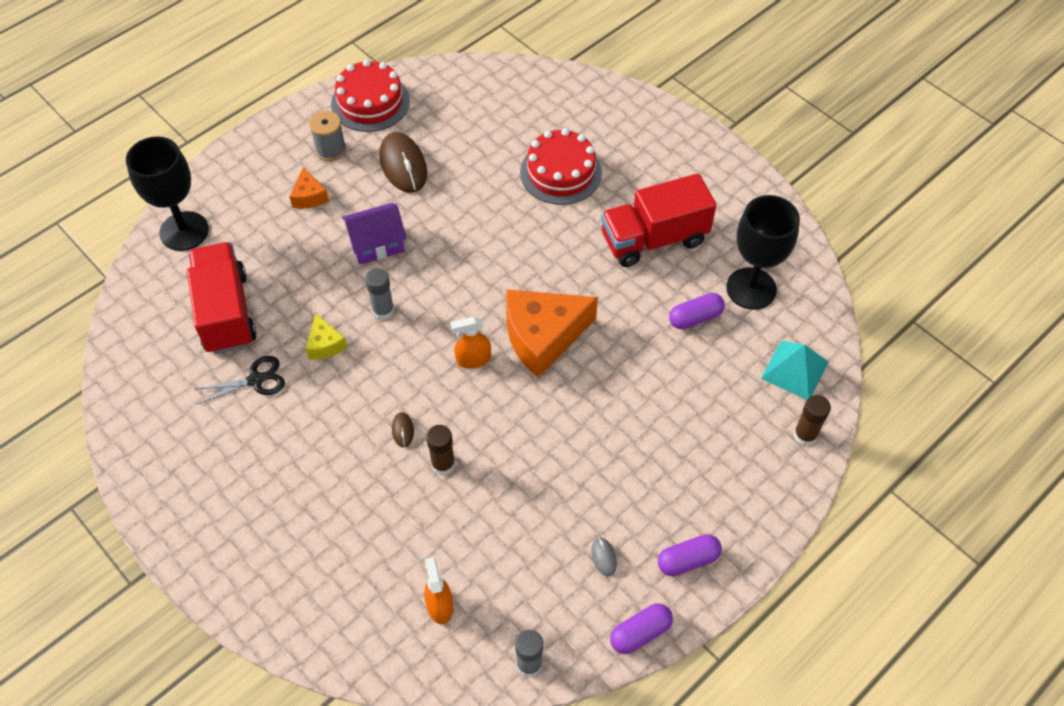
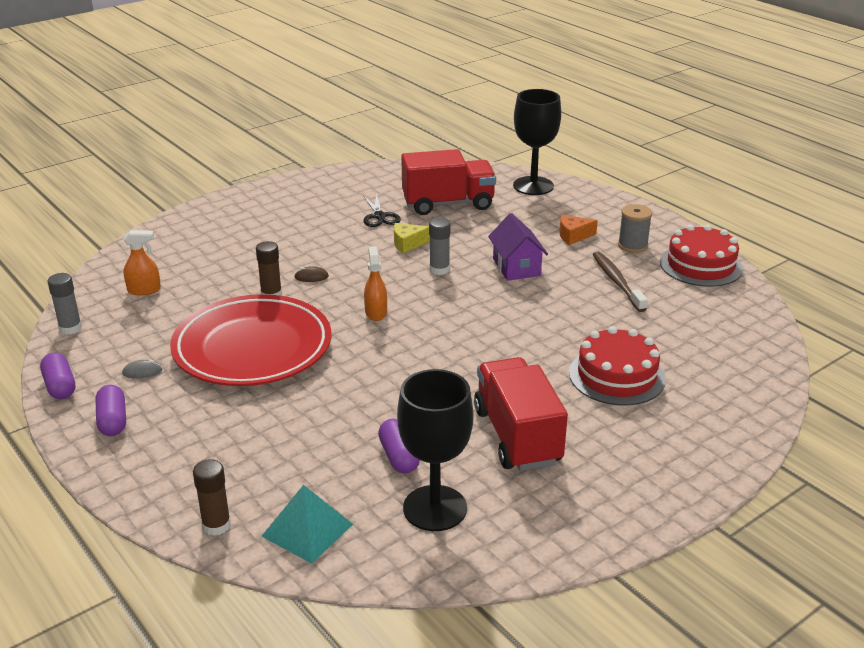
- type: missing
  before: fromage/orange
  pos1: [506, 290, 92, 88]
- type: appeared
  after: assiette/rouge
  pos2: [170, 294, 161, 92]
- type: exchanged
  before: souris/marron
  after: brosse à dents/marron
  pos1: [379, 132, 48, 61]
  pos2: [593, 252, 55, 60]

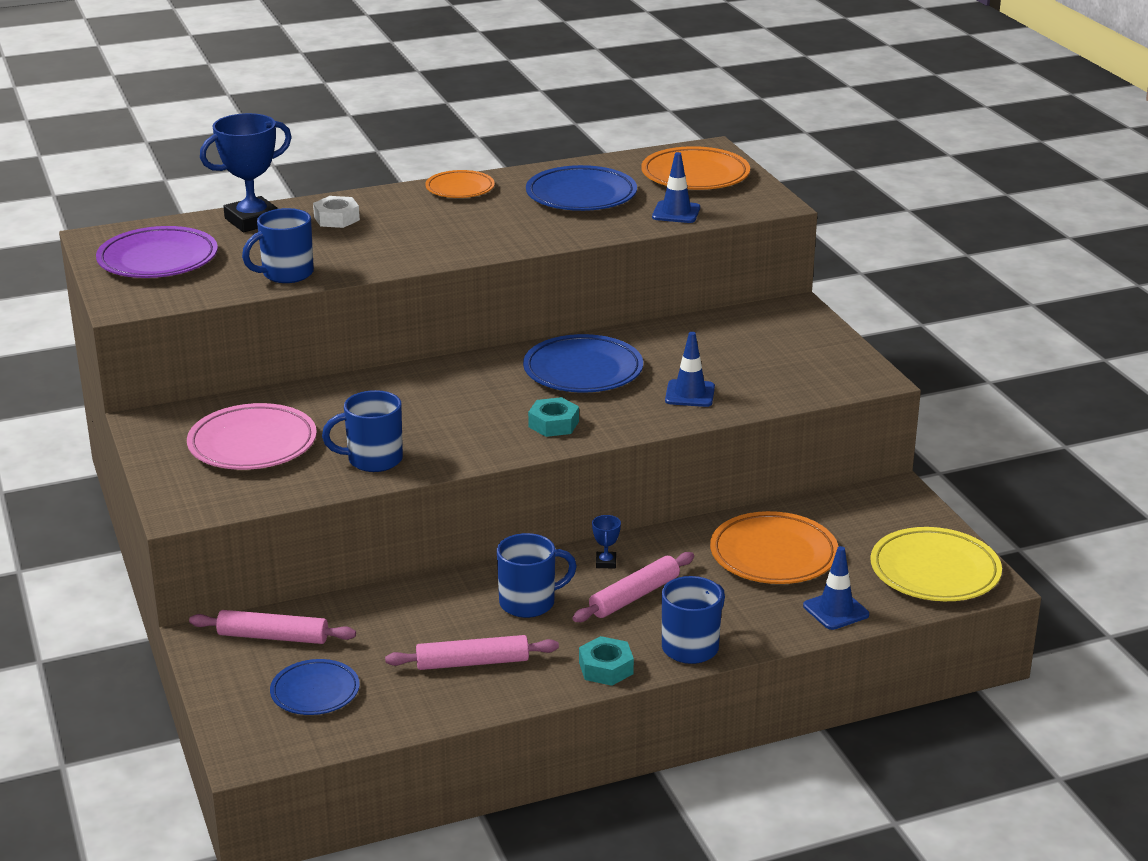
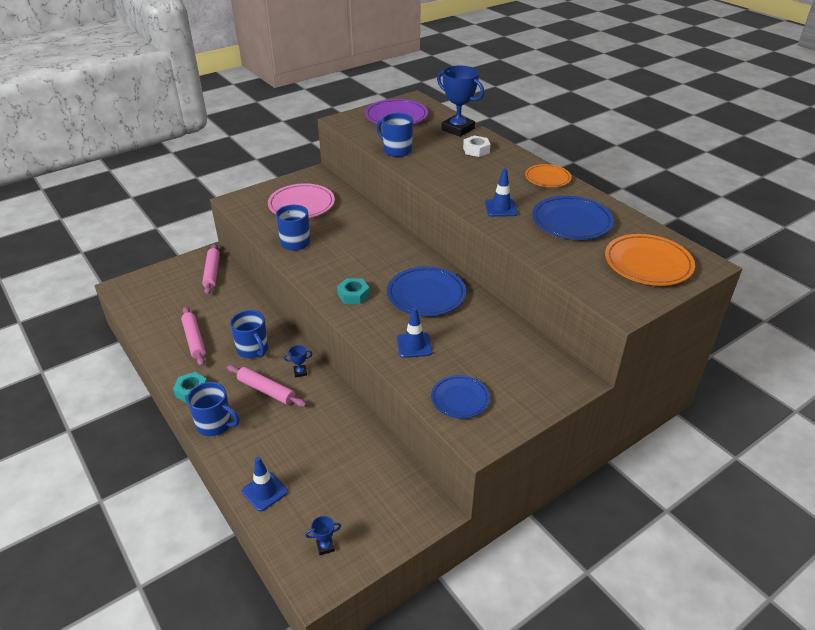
- type: missing
  before: assiette/orange
  pos1: [710, 511, 128, 73]
- type: relocated
  before: assiette/bleu
  pos1: [270, 659, 90, 56]
  pos2: [431, 375, 59, 44]
- type: relocated
  before: cône de chantier/bleu
  pos1: [652, 152, 48, 71]
  pos2: [485, 168, 33, 49]
- type: exchanged
  before: assiette/jaune
  after: trophée/bleu
  pos1: [871, 527, 131, 74]
  pos2: [305, 516, 36, 39]

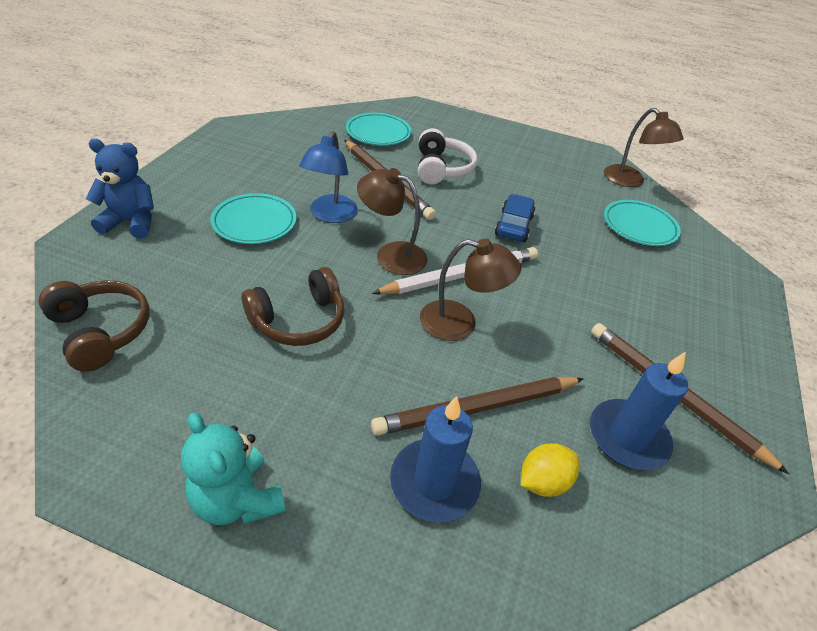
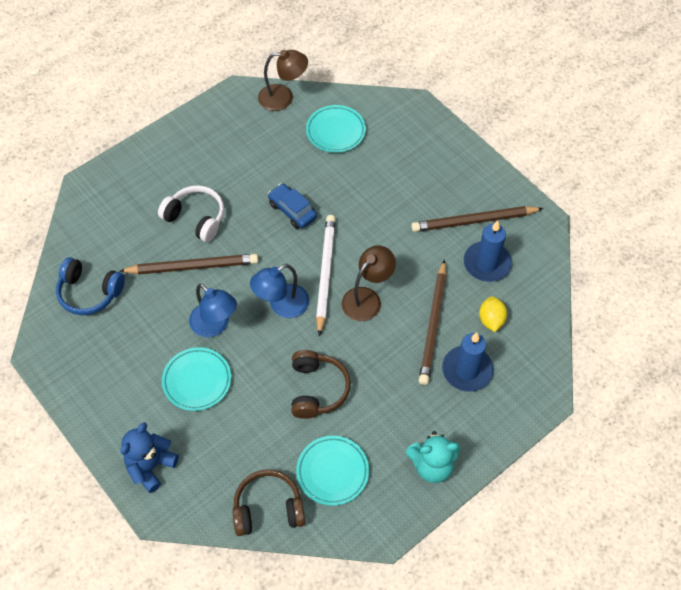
- type: appeared
  after: casque audio/bleu
  pos2: [56, 257, 69, 58]
- type: relocated
  before: assiette/turquoise
  pos1: [346, 113, 65, 33]
  pos2: [296, 436, 73, 70]
- type: colour
  before: lampe/marron
  after: lampe/bleu
  pos1: [357, 168, 70, 107]
  pos2: [250, 264, 59, 54]

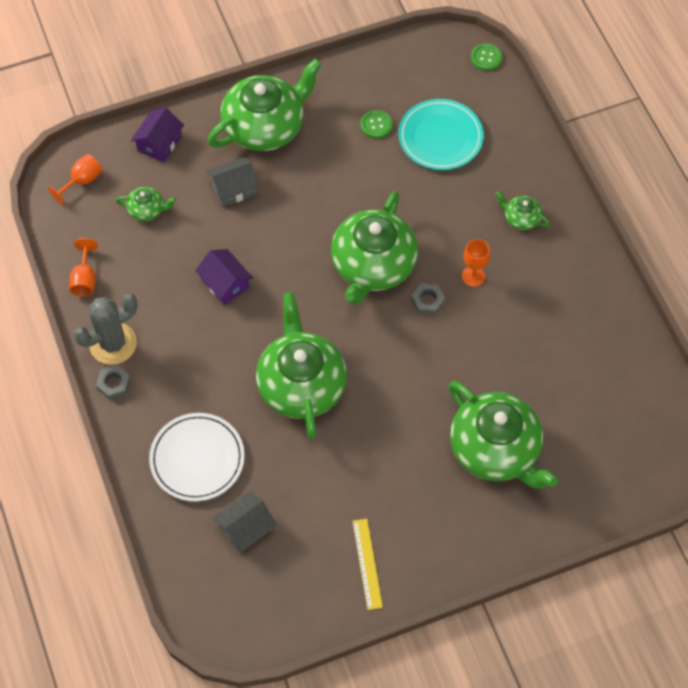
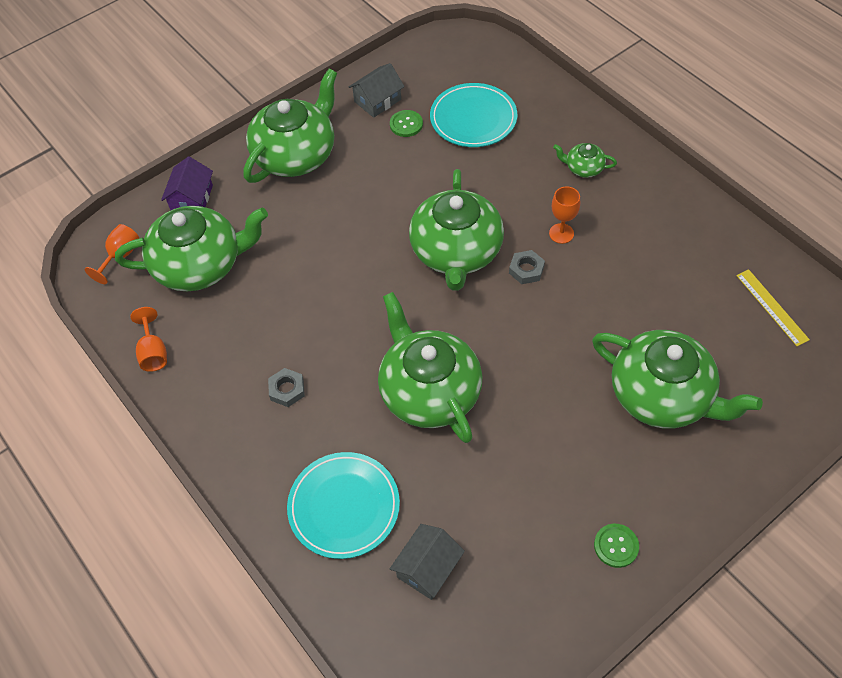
- type: missing
  before: cactus/gris
  pos1: [73, 293, 64, 72]
- type: missing
  before: maison/violet
  pos1: [195, 249, 58, 56]
- type: relocated
  before: écrou/gris
  pos1: [96, 365, 35, 35]
  pos2: [268, 368, 37, 39]
- type: relocated
  before: maison/gris
  pos1: [206, 157, 53, 50]
  pos2: [349, 63, 56, 55]
- type: relocated
  before: règle/jaune
  pos1: [353, 519, 30, 91]
  pos2: [736, 269, 74, 77]
- type: relocated
  before: bouton/vert
  pos1: [471, 43, 31, 28]
  pos2: [594, 524, 45, 44]
- type: colour
  before: assiette/blanc
  after: assiette/turquoise
  pos1: [149, 413, 96, 88]
  pos2: [287, 452, 113, 107]
- type: size
  before: théière/vert
  pos1: [116, 187, 60, 34]
  pos2: [115, 206, 153, 85]
  scale: 2.27

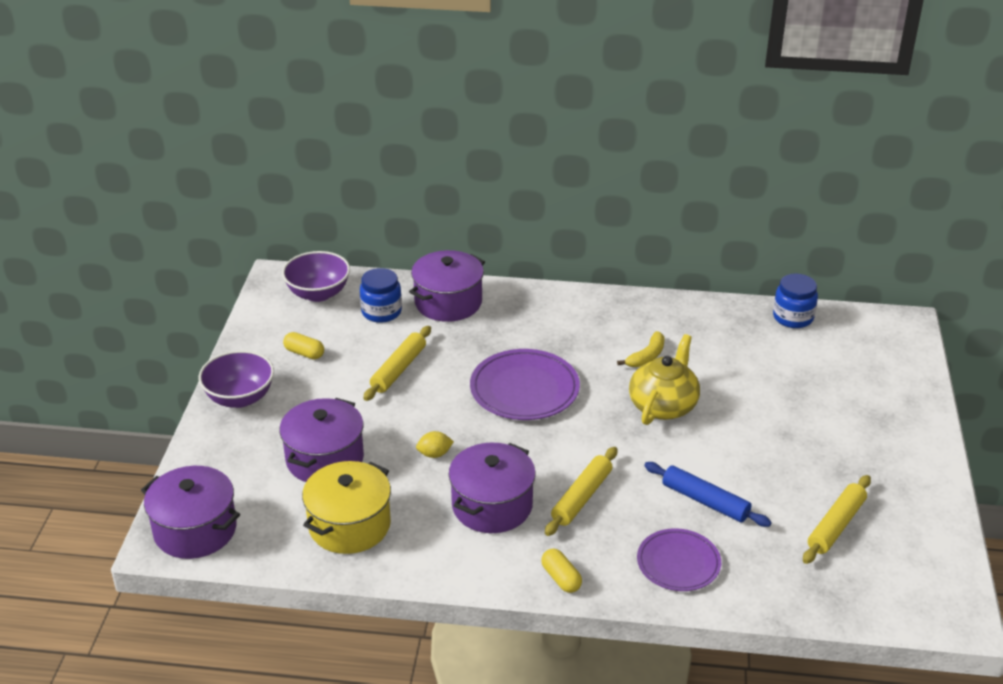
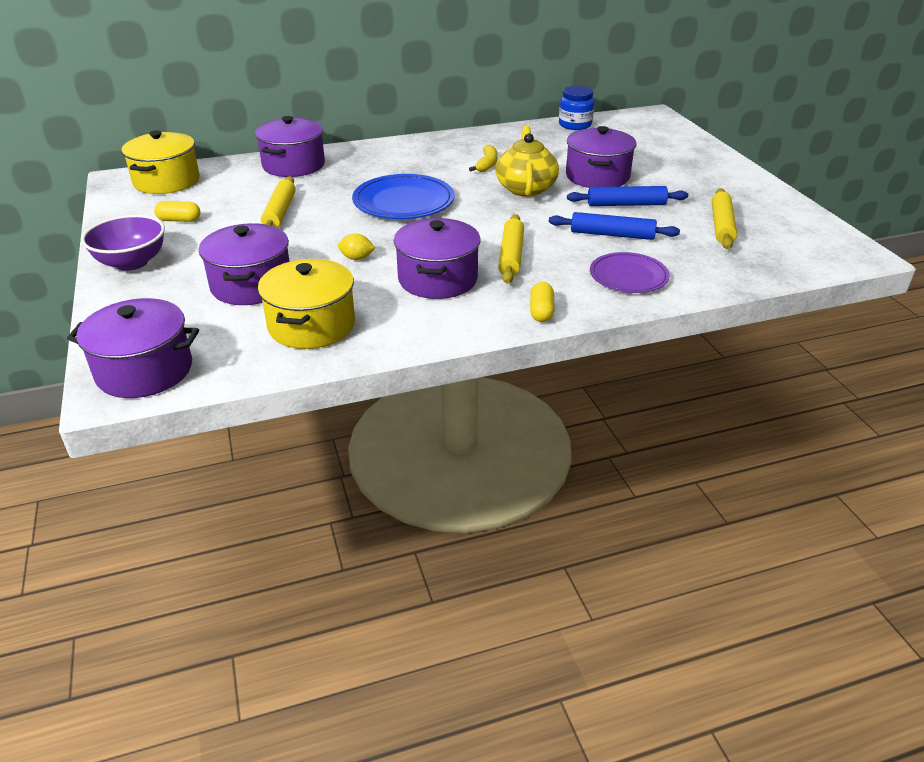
- type: missing
  before: bocal/bleu
  pos1: [360, 268, 42, 55]
- type: appeared
  after: marmite/violet
  pos2: [566, 126, 71, 62]
- type: appeared
  after: rouleau à pâtisserie/bleu
  pos2: [567, 186, 121, 20]
- type: exchanged
  before: bol/violet
  after: marmite/jaune
  pos1: [282, 251, 68, 51]
  pos2: [122, 131, 78, 63]
- type: colour
  before: assiette/violet
  after: assiette/bleu
  pos1: [470, 349, 110, 71]
  pos2: [352, 174, 103, 45]
- type: spun
  before: citron/jaune
  pos1: [416, 431, 38, 27]
  pos2: [338, 233, 37, 27]
  turn: 45
- type: spun
  before: gélule/jaune
  pos1: [541, 549, 41, 44]
  pos2: [530, 282, 25, 40]
  turn: 60

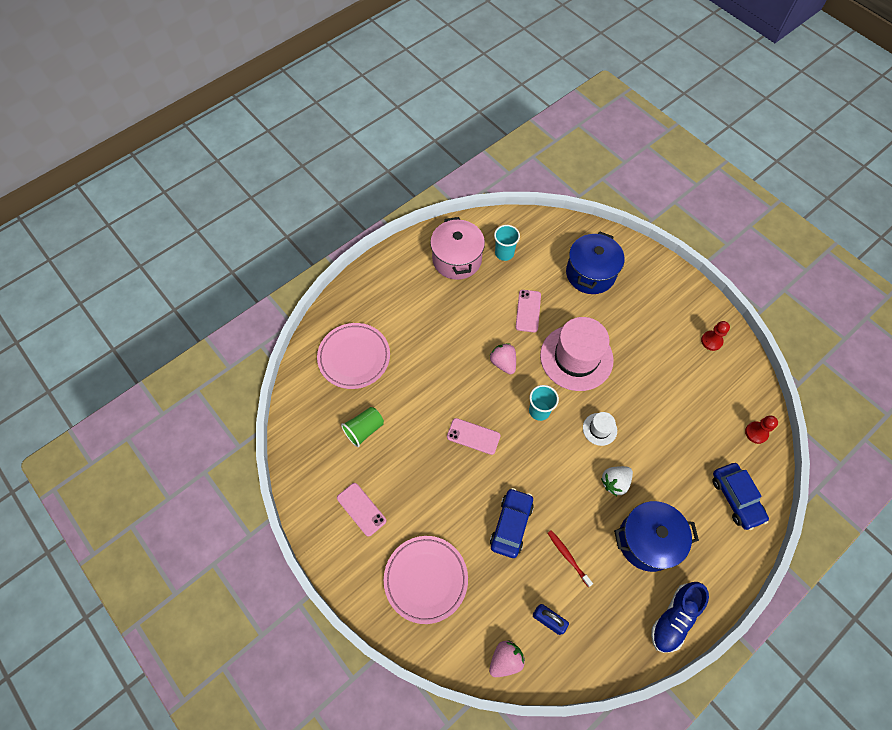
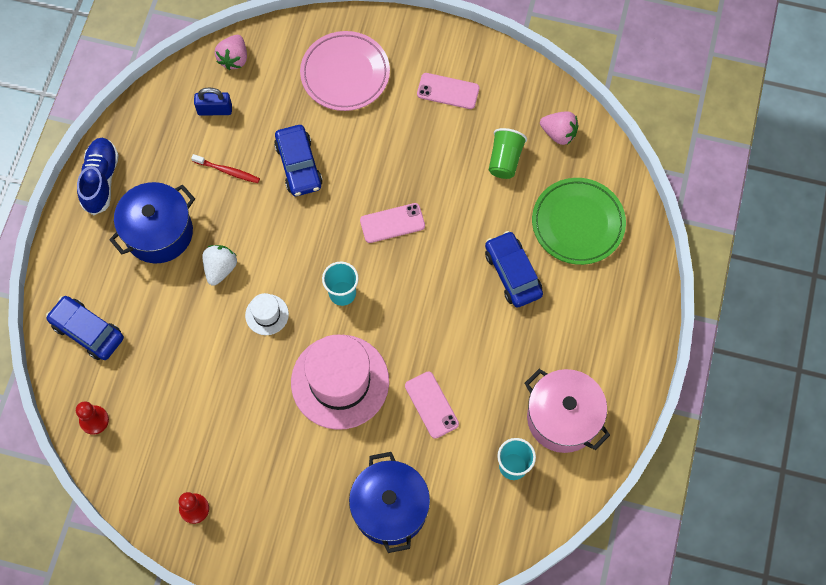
- type: appeared
  after: voiture/bleu
  pos2: [485, 231, 58, 77]
- type: relocated
  before: fraise/rose
  pos1: [490, 343, 26, 31]
  pos2: [540, 111, 38, 34]
- type: colour
  before: assiette/rose
  after: assiette/vert
  pos1: [317, 323, 73, 66]
  pos2: [532, 178, 94, 87]

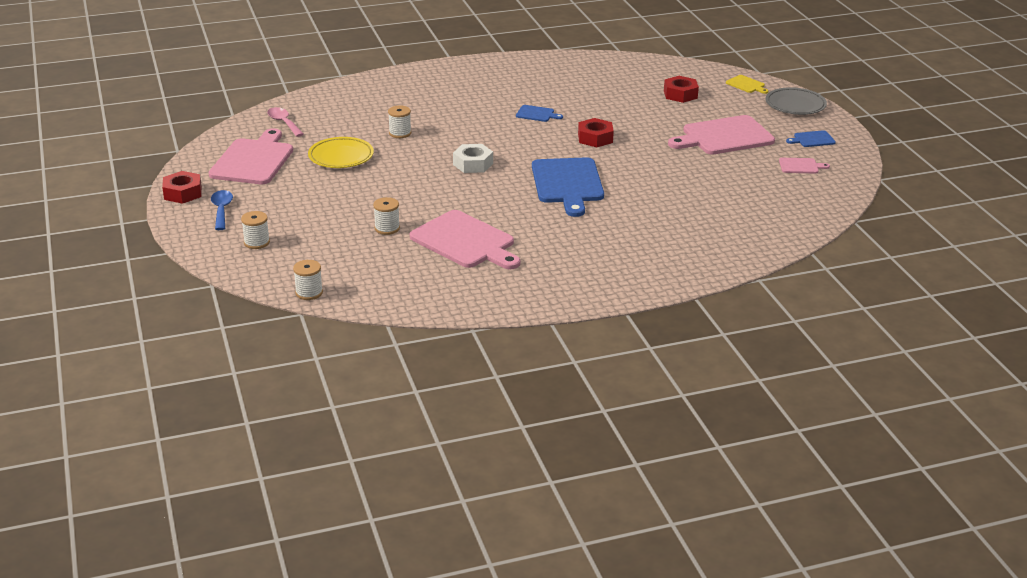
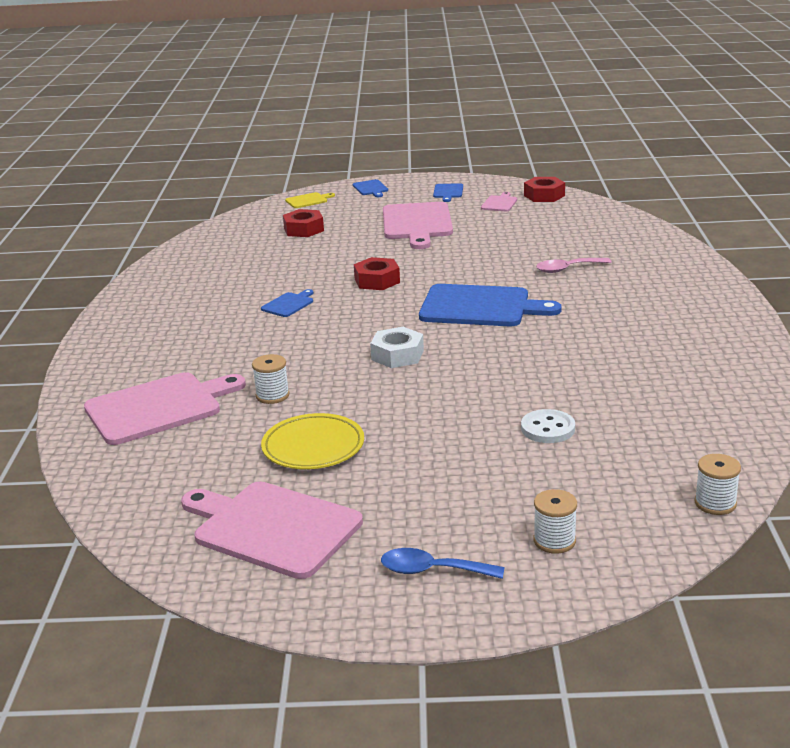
- type: relocated
  before: écrou/rouge
  pos1: [162, 171, 40, 33]
  pos2: [524, 177, 41, 25]
- type: relocated
  before: cuillère/rose
  pos1: [267, 107, 37, 30]
  pos2: [536, 258, 76, 15]
- type: relocated
  before: planche à découper/rose
  pos1: [410, 210, 110, 59]
  pos2: [84, 372, 162, 73]
- type: exchanged
  before: bobine/blanc
  after: bouton/blanc
  pos1: [373, 197, 27, 38]
  pos2: [521, 409, 54, 34]
- type: exchanged
  before: assiette/gris
  after: planche à découper/bleu
  pos1: [766, 87, 61, 28]
  pos2: [353, 179, 35, 18]

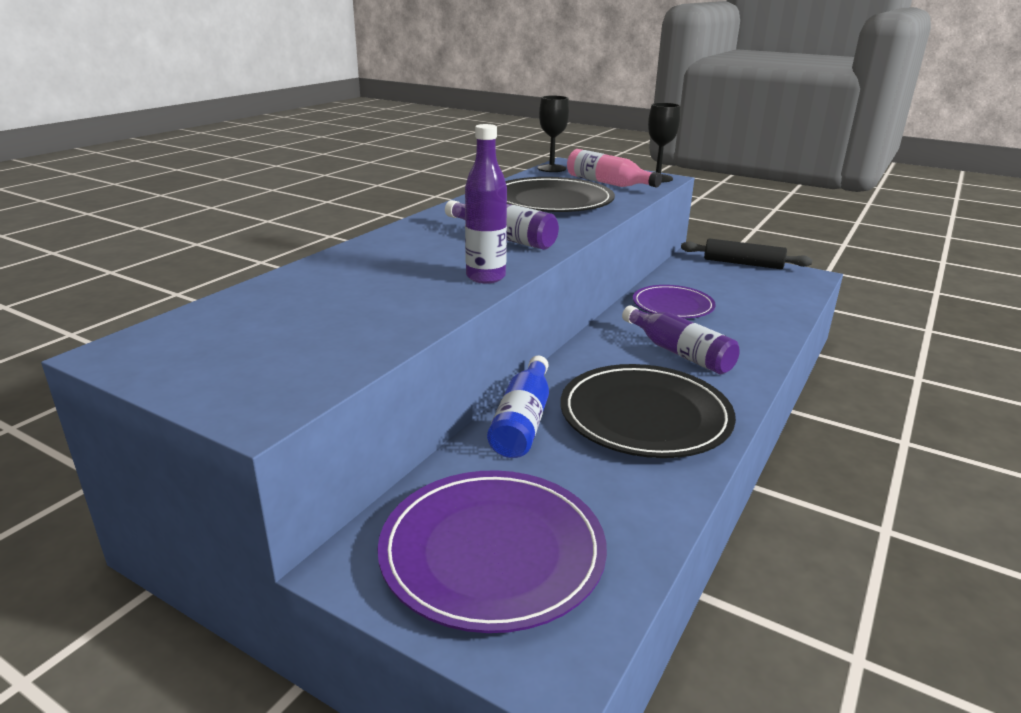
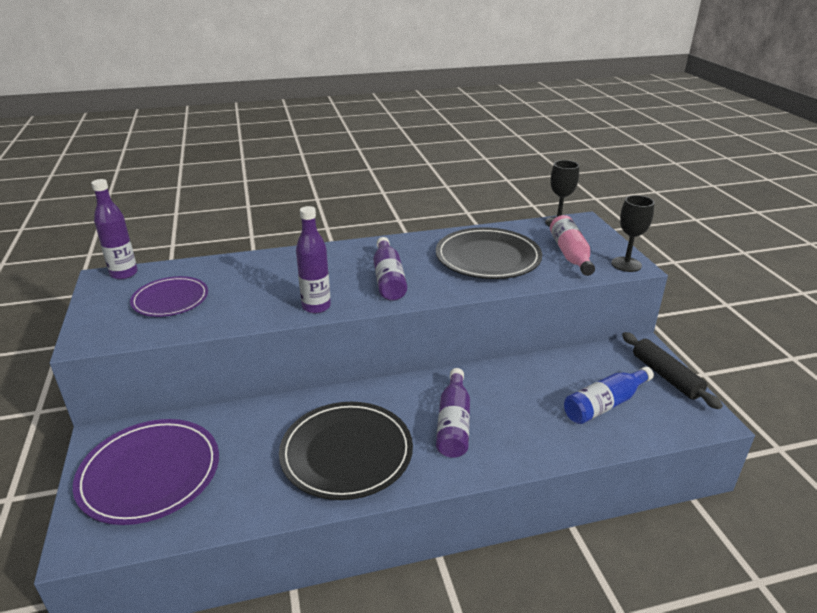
- type: appeared
  after: bouteille/violet
  pos2: [91, 179, 47, 100]
- type: relocated
  before: bouteille/bleu
  pos1: [487, 355, 62, 103]
  pos2: [564, 367, 90, 57]
- type: relocated
  before: assiette/violet
  pos1: [633, 285, 83, 33]
  pos2: [130, 276, 78, 41]

